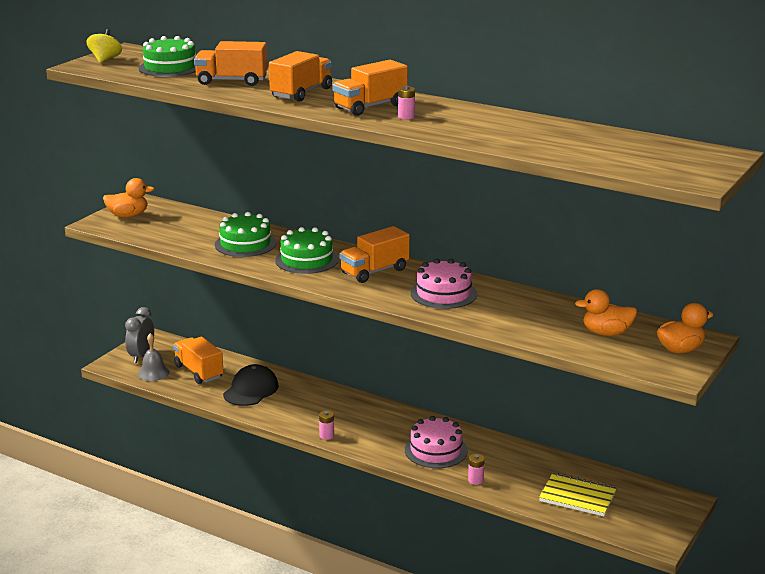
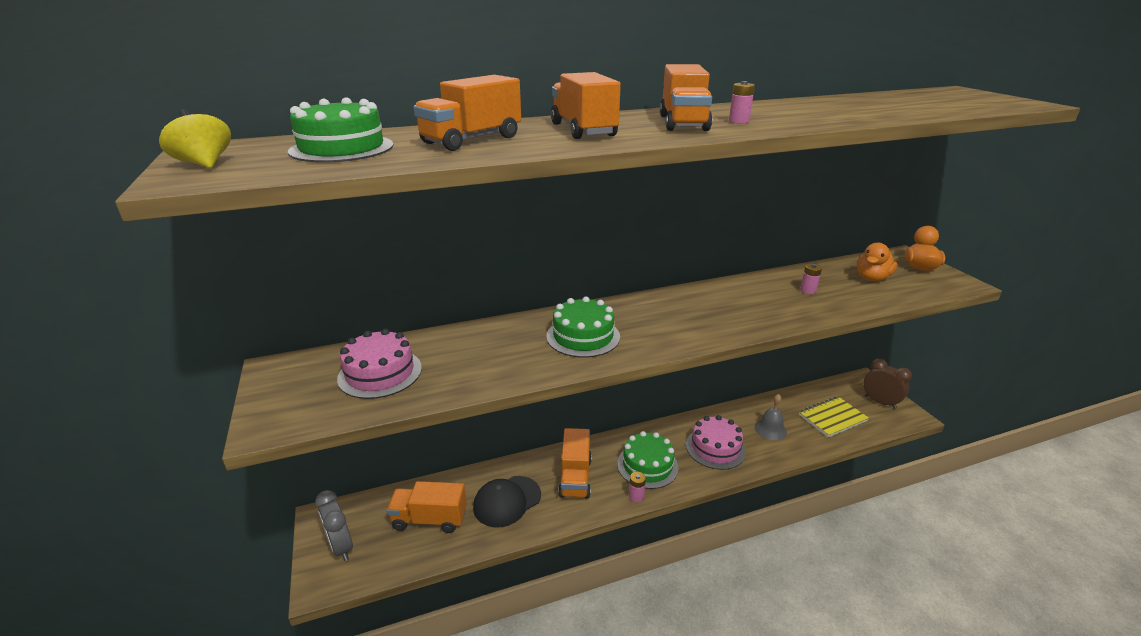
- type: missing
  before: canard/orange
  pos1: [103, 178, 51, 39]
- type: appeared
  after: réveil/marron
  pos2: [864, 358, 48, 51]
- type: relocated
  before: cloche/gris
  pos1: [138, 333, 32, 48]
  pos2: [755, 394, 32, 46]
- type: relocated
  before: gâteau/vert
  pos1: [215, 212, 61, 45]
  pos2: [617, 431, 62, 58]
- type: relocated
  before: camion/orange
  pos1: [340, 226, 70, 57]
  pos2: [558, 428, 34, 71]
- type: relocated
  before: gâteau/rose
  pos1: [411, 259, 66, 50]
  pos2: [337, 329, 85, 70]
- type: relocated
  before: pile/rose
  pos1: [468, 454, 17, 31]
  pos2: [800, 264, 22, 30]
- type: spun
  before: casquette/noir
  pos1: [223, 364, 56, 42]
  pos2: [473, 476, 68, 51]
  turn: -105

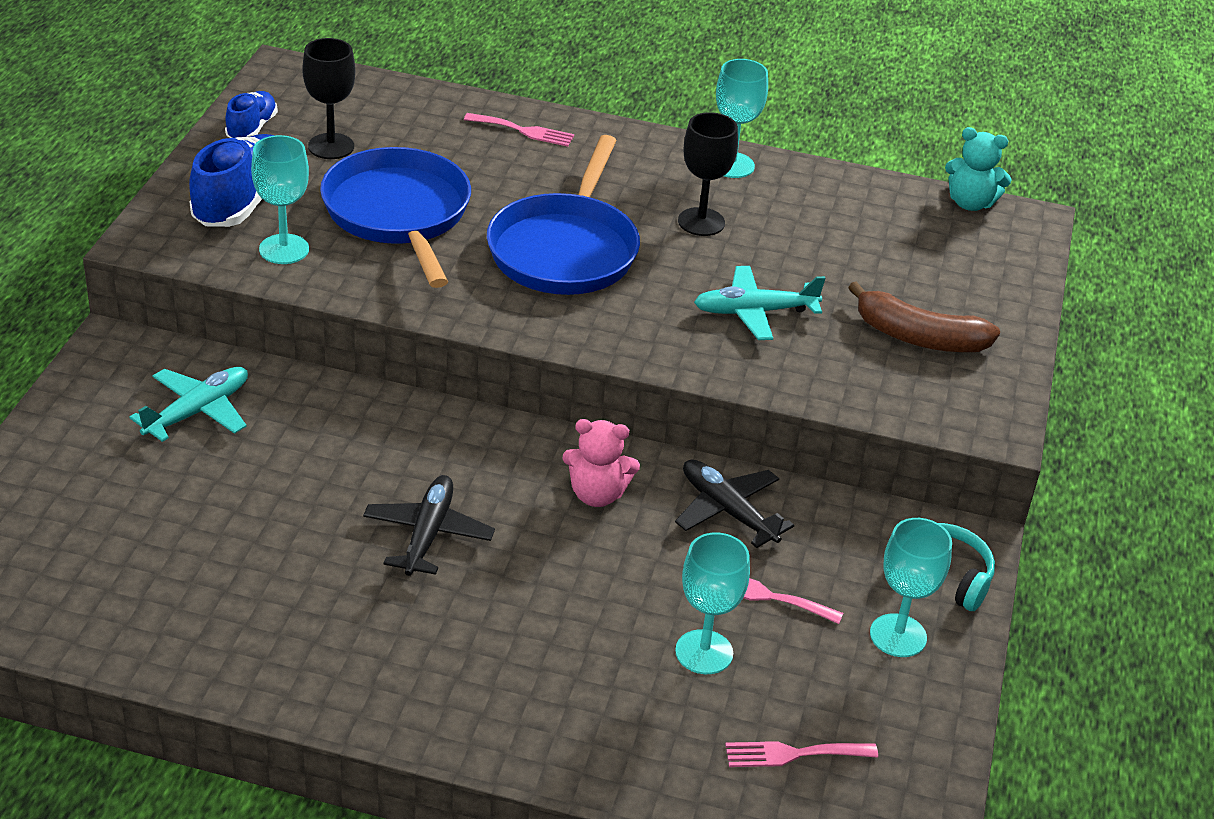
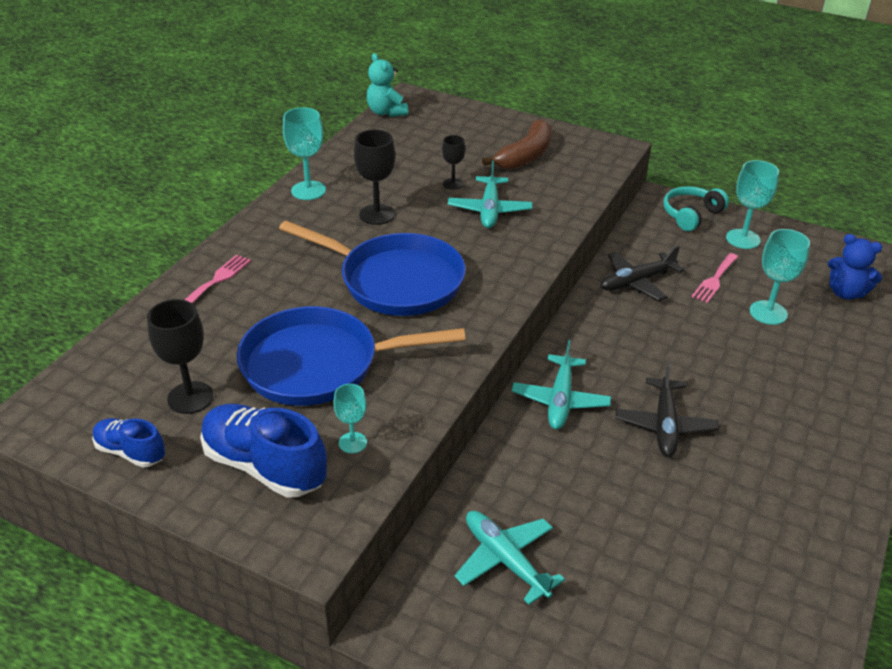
- type: missing
  before: ours en peluche/rose
  pos1: [562, 419, 78, 88]
- type: appeared
  after: verre à pied/noir
  pos2: [442, 135, 23, 54]
- type: appeared
  after: avion/turquoise
  pos2: [512, 340, 99, 89]
- type: exchanged
  before: fourchette/rose
  after: ours en peluche/bleu
  pos1: [725, 741, 153, 26]
  pos2: [828, 234, 54, 66]
- type: spun
  before: avion/noir
  pos1: [363, 475, 132, 101]
  pos2: [616, 362, 103, 95]
  turn: -105
- type: spun
  before: ours en peluche/turquoise
  pos1: [945, 127, 67, 84]
  pos2: [367, 53, 41, 64]
  turn: 120
- type: size
  before: verre à pied/turquoise
  pos1: [251, 135, 58, 129]
  pos2: [333, 384, 34, 69]
  scale: 0.6

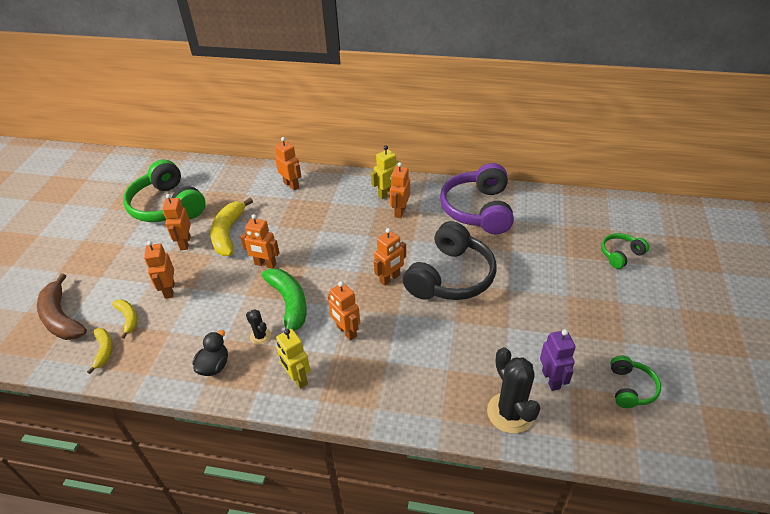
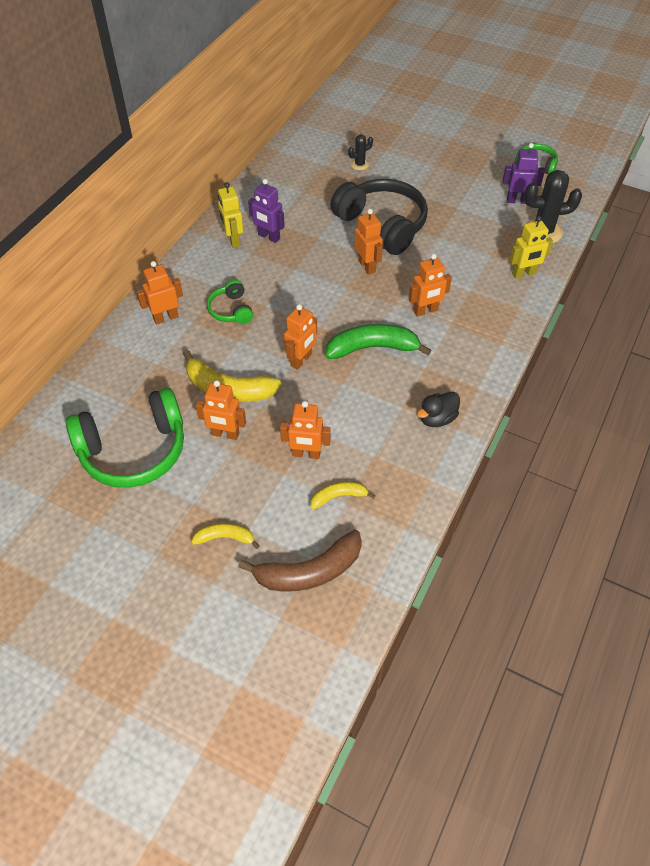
- type: missing
  before: casque audio/violet
  pos1: [440, 163, 74, 71]
- type: relocated
  before: banane/jaune
  pos1: [87, 328, 26, 46]
  pos2: [191, 523, 69, 26]
- type: relocated
  before: cactus/noir
  pos1: [246, 309, 25, 36]
  pos2: [348, 135, 25, 35]
- type: relocated
  before: robot/jaune
  pos1: [276, 329, 35, 60]
  pos2: [510, 216, 43, 63]
- type: relocated
  before: casque audio/vert
  pos1: [601, 233, 48, 36]
  pos2: [207, 280, 46, 44]
- type: colour
  before: robot/orange
  after: robot/violet
  pos1: [390, 162, 20, 56]
  pos2: [248, 179, 37, 64]
- type: spun
  before: canard/noir
  pos1: [193, 330, 35, 46]
  pos2: [417, 392, 43, 35]
  turn: -75

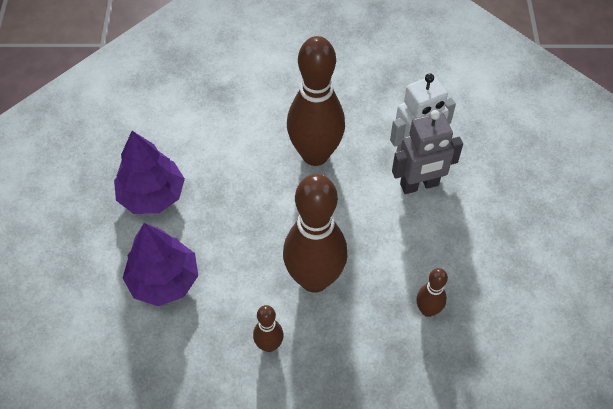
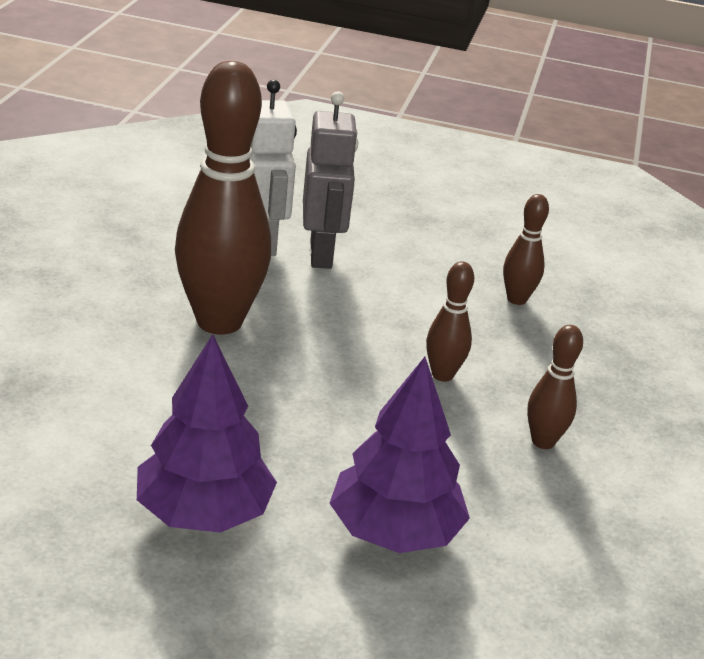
- type: size
  before: quille/marron
  pos1: [283, 174, 64, 119]
  pos2: [426, 261, 48, 121]
  scale: 0.47

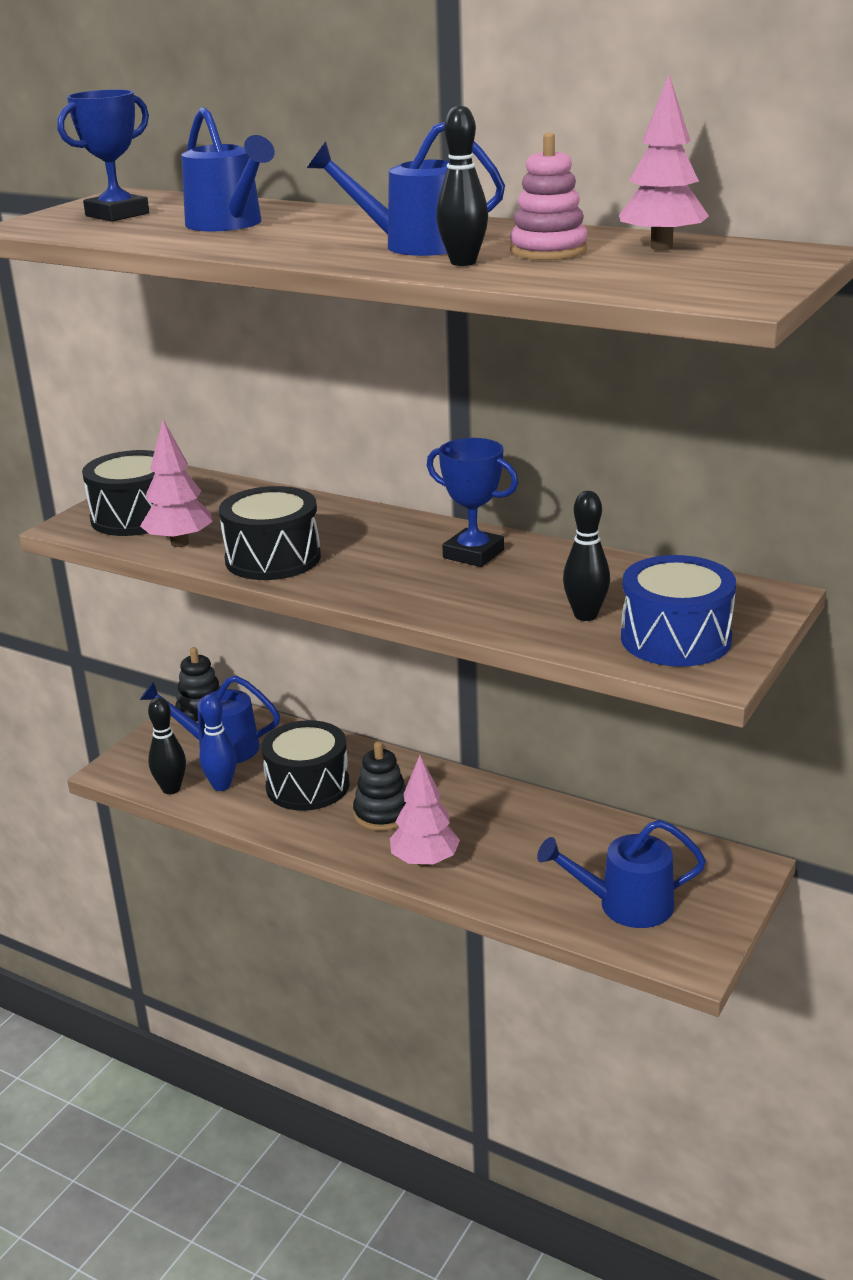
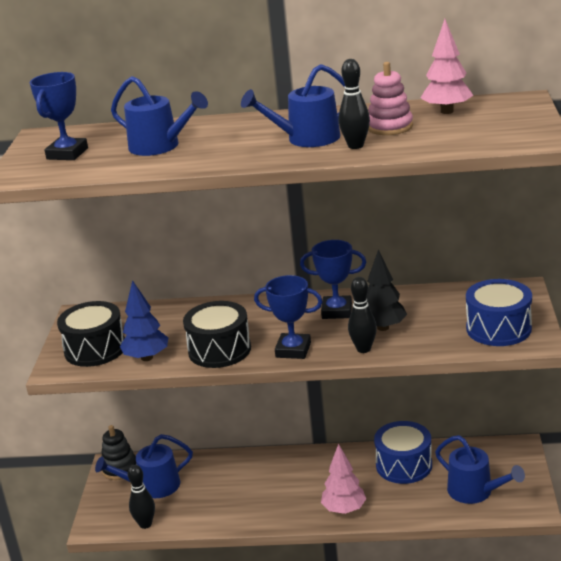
- type: missing
  before: quille/bleu
  pos1: [199, 694, 38, 97]
- type: missing
  before: tambour/noir
  pos1: [261, 720, 89, 91]
- type: missing
  before: jouet à empiler/noir
  pos1: [353, 741, 53, 90]
- type: appeared
  after: trophée/bleu
  pos2: [254, 275, 69, 84]
- type: appeared
  after: arbre/noir
  pos2: [367, 249, 40, 82]
- type: appeared
  after: tambour/bleu
  pos2: [374, 421, 58, 63]
- type: relocated
  before: quille/noir
  pos1: [563, 491, 47, 130]
  pos2: [348, 277, 29, 76]
- type: colour
  before: arbre/rose
  after: arbre/bleu
  pos1: [140, 420, 73, 127]
  pos2: [120, 280, 48, 81]
- type: spun
  before: arrosoir/bleu
  pos1: [537, 820, 169, 108]
  pos2: [435, 435, 90, 69]
  turn: -105

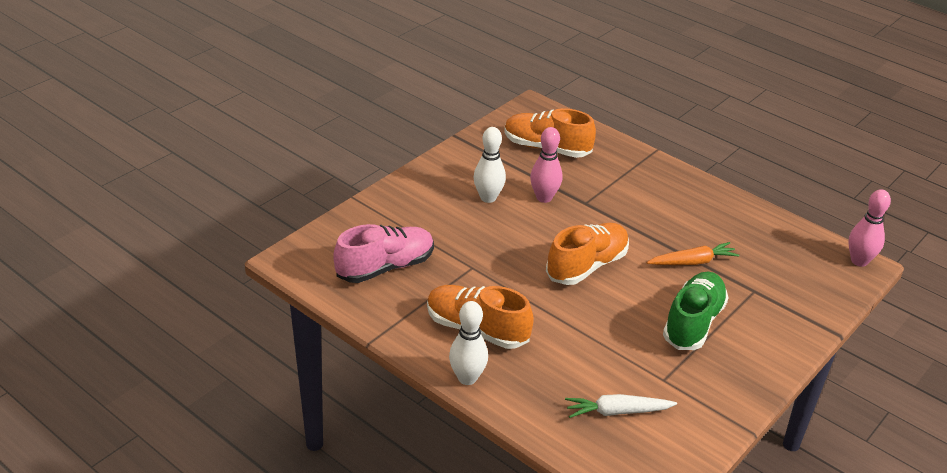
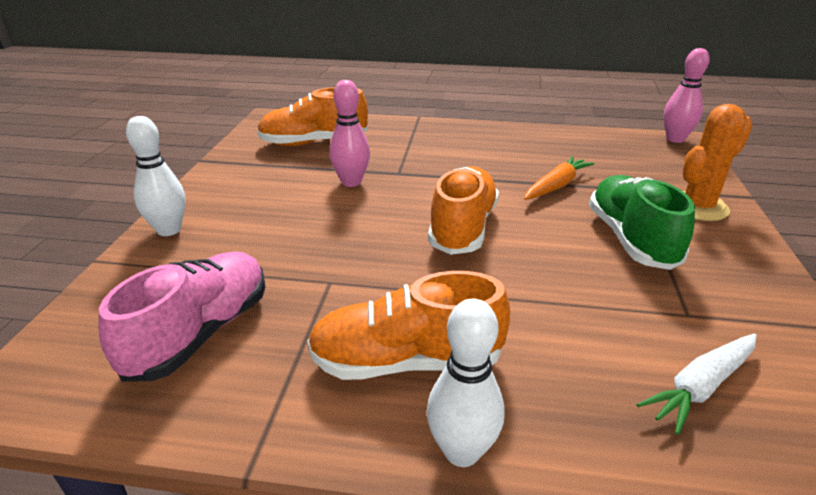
- type: appeared
  after: cactus/orange
  pos2: [683, 104, 70, 117]
- type: relocated
  before: quille/blanc
  pos1: [474, 127, 32, 76]
  pos2: [126, 116, 59, 120]

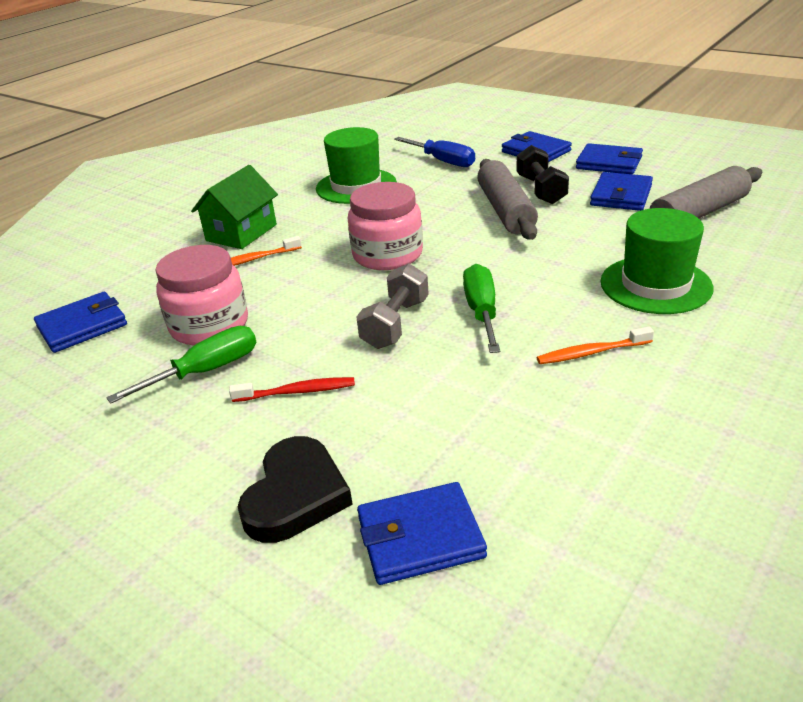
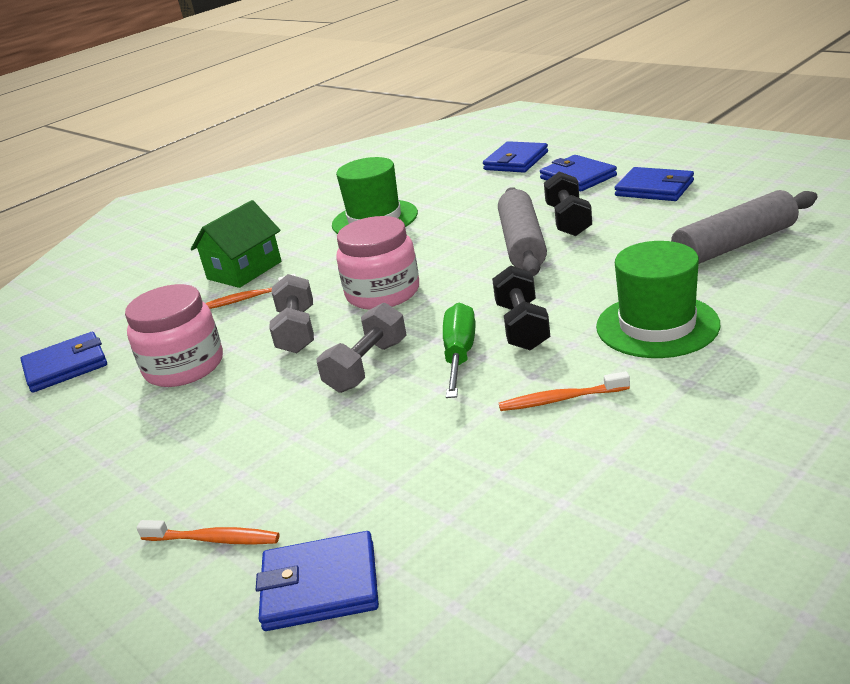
- type: missing
  before: tournevis/vert
  pos1: [106, 326, 151, 78]
- type: missing
  before: brosse à dents/rouge
  pos1: [229, 377, 126, 25]
- type: missing
  before: tournevis/bleu
  pos1: [394, 137, 81, 30]
- type: appeared
  after: haltère/gris
  pos2: [269, 274, 45, 79]
- type: appeared
  after: haltère/noir
  pos2: [492, 265, 58, 86]
- type: relocated
  before: portefeuille/bleu
  pos1: [590, 172, 63, 39]
  pos2: [483, 141, 65, 32]
- type: exchanged
  before: cœur/noir
  after: brosse à dents/orange
  pos1: [238, 436, 115, 107]
  pos2: [136, 520, 144, 25]

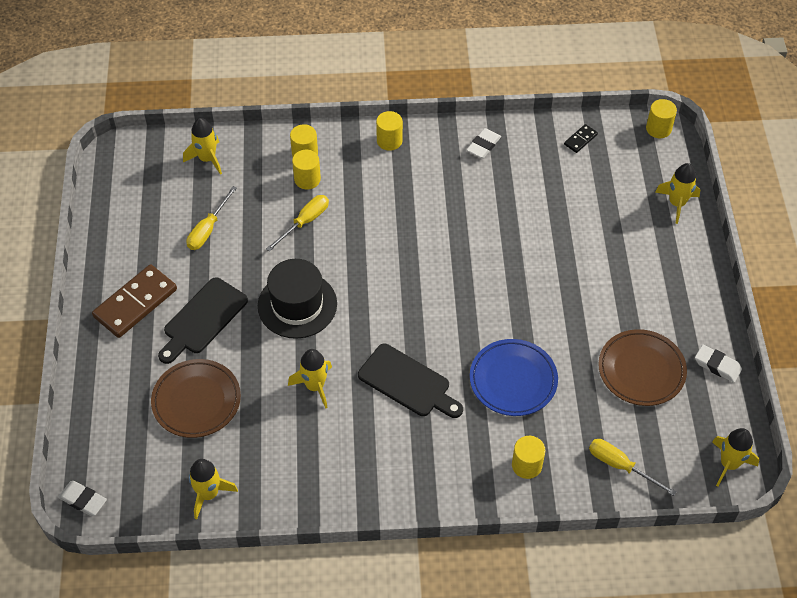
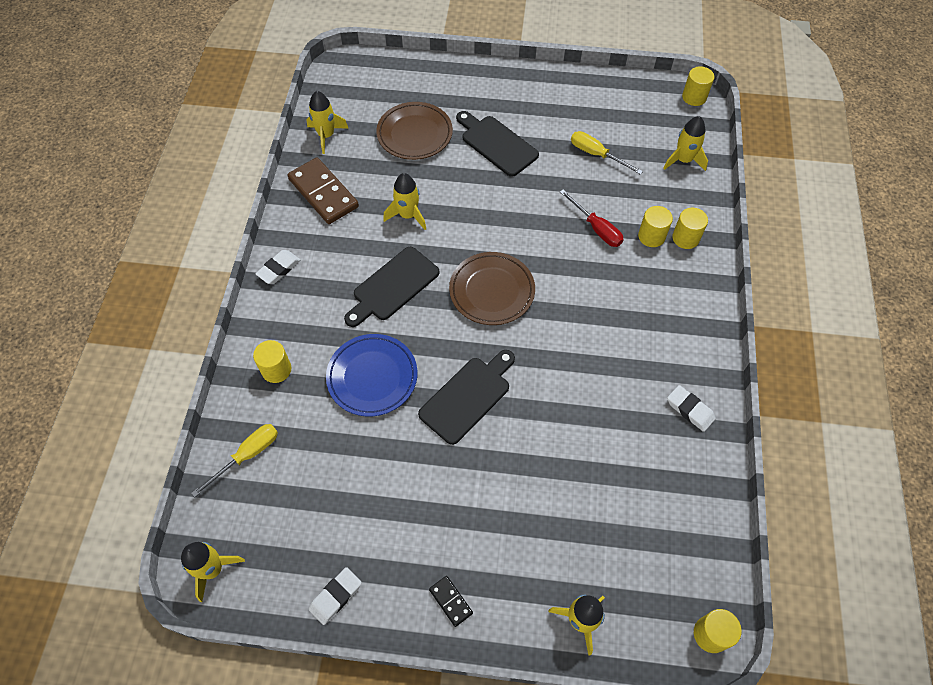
- type: missing
  before: chapeau/noir
  pos1: [258, 259, 79, 80]
- type: appeared
  after: planche à découper/noir
  pos2: [418, 350, 97, 95]
- type: relocated
  before: gomme/blanc
  pos1: [58, 481, 49, 35]
  pos2: [255, 250, 45, 34]
- type: relocated
  before: domino/marron
  pos1: [92, 264, 85, 74]
  pos2: [287, 157, 72, 67]
- type: relocated
  before: cylindre/jaune
  pos1: [376, 111, 27, 40]
  pos2: [682, 66, 32, 40]
- type: relocated
  before: domino/noir
  pos1: [564, 124, 34, 29]
  pos2: [429, 576, 44, 51]
- type: relocated
  before: assiette/marron
  pos1: [598, 329, 89, 77]
  pos2: [449, 252, 86, 73]
- type: colour
  before: tournevis/jaune
  after: tournevis/rouge
  pos1: [266, 195, 63, 57]
  pos2: [560, 190, 64, 57]

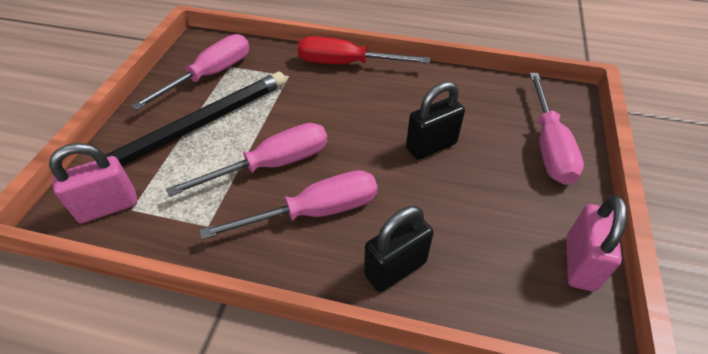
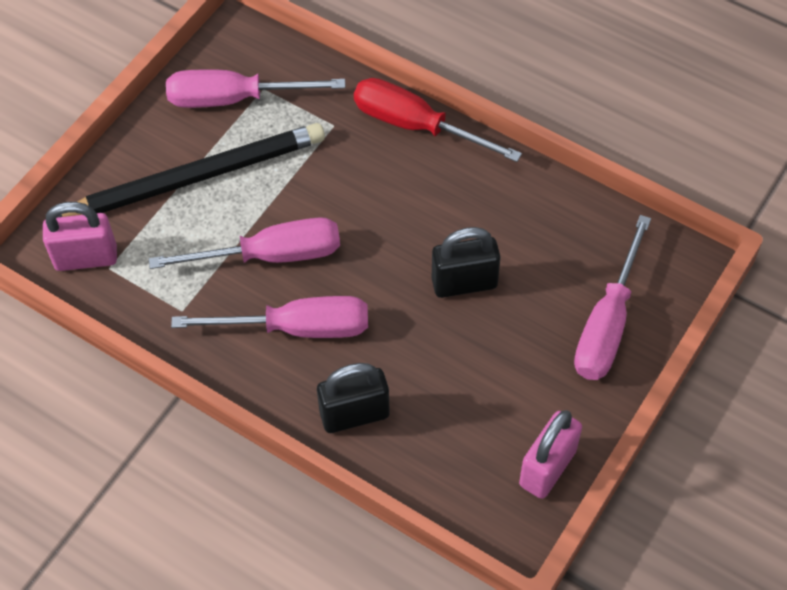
- type: spun
  before: tournevis/rose
  pos1: [131, 34, 118, 77]
  pos2: [166, 69, 179, 39]
  turn: -150

